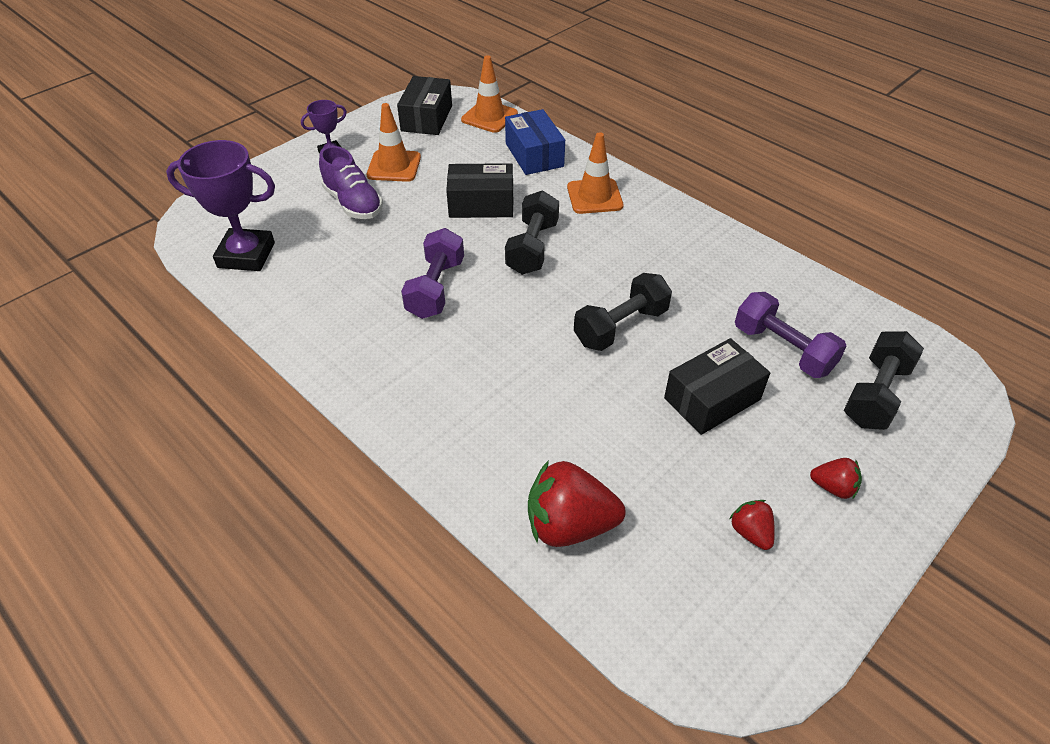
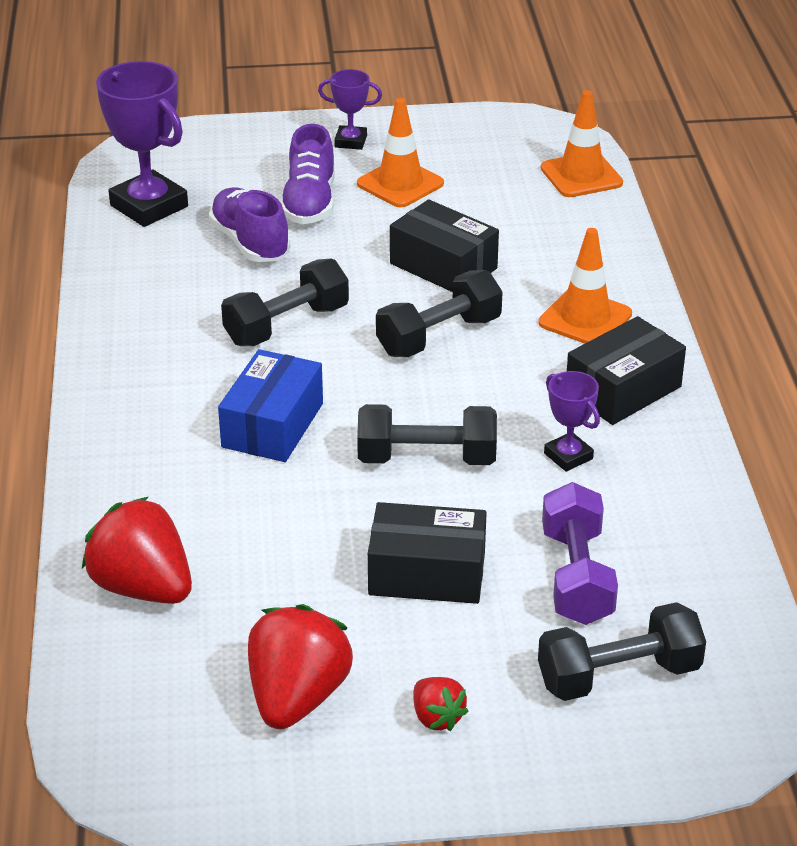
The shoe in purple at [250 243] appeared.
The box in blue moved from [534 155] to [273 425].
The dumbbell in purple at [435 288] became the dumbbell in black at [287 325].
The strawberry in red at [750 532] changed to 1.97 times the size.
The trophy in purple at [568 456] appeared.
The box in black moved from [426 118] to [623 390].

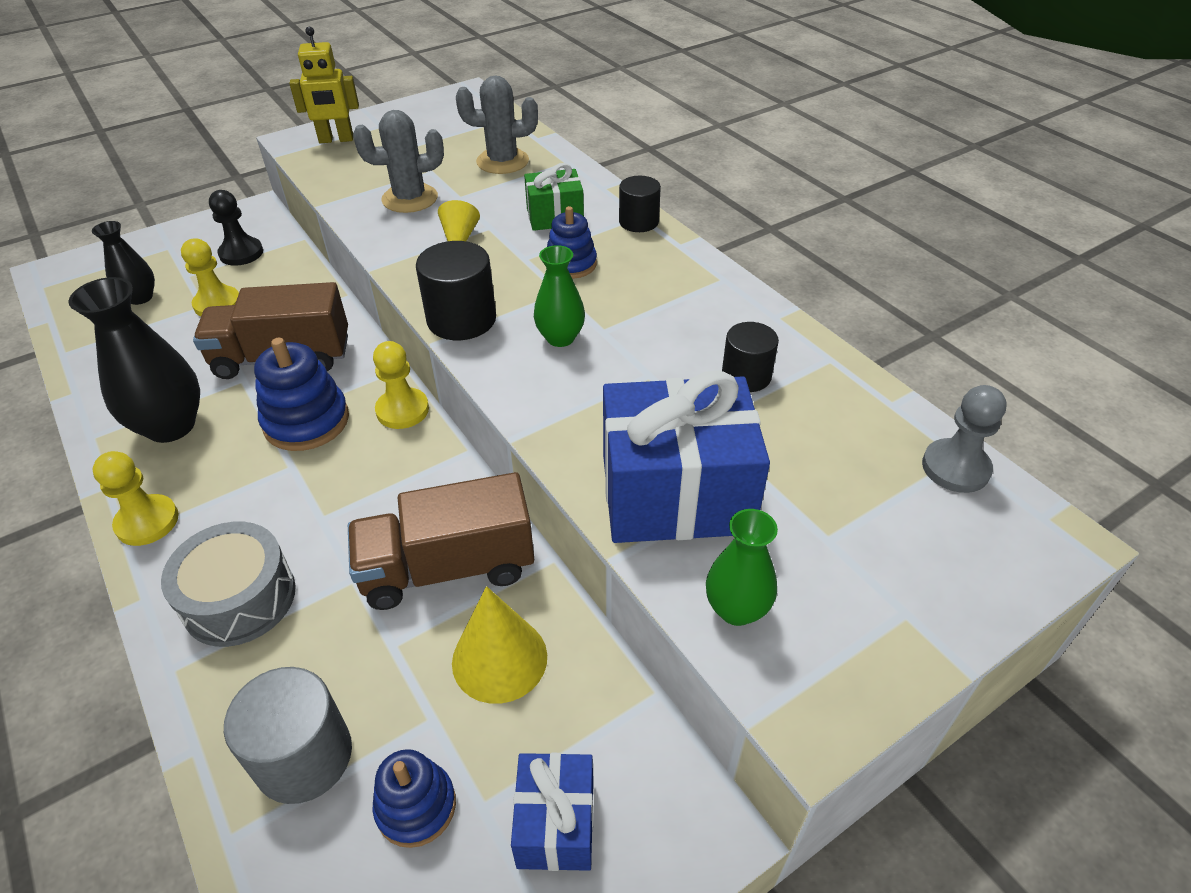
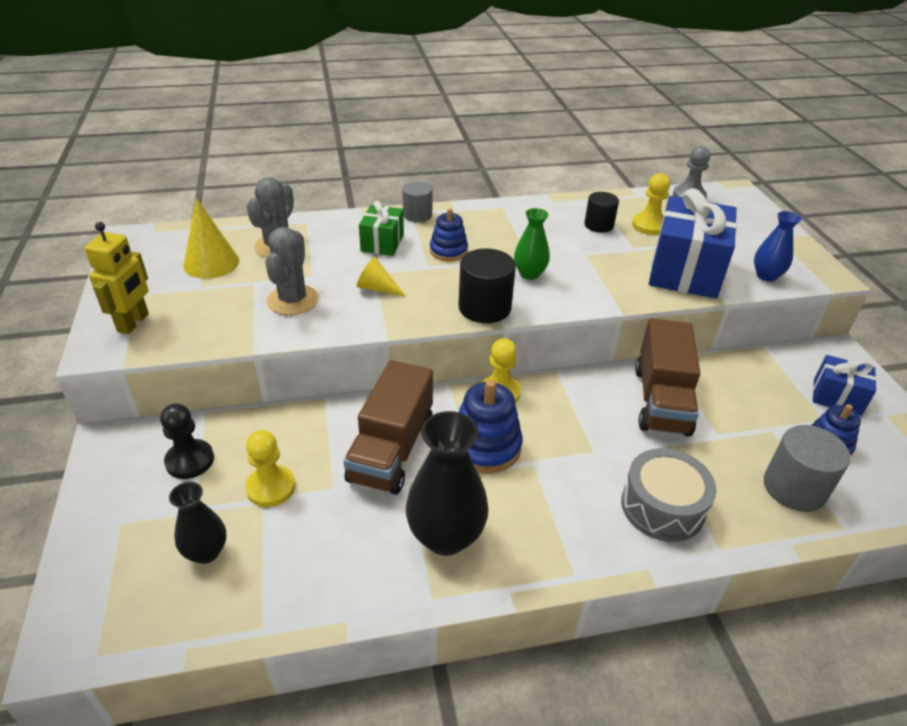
The cone in yellow moved from [499 659] to [211 263].
The cylinder in black at [638 222] became the cylinder in grey at [417 215].
The pawn in yellow moved from [147 522] to [649 225].
The vase in green at [736 609] became the vase in blue at [766 276].

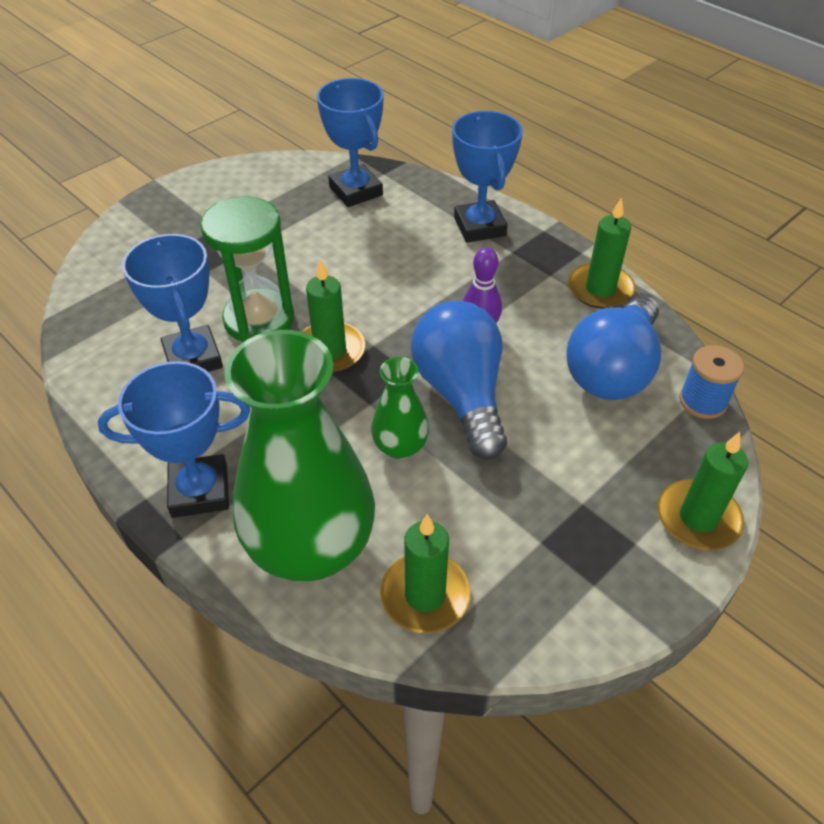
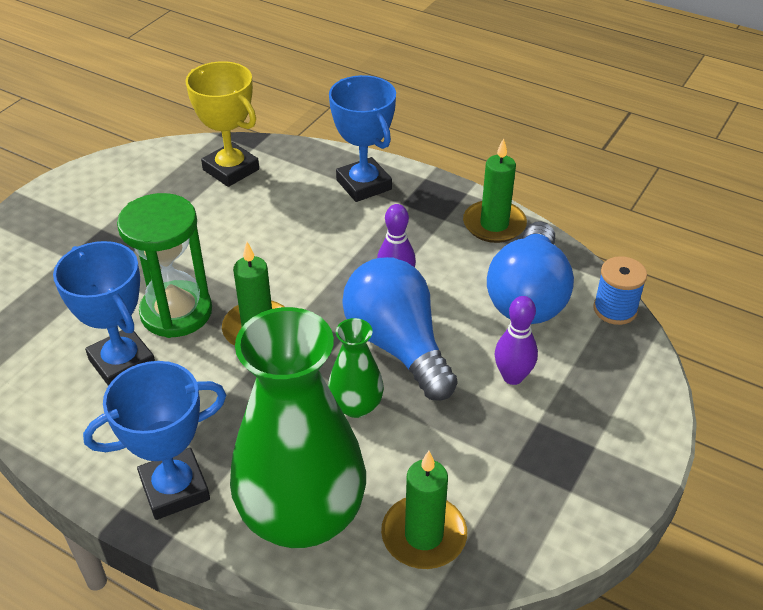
The trophy in blue at [356 191] became the trophy in yellow at [231 170].
The bowling pin in purple at [512 377] appeared.
The candle in green at [698 518] disappeared.

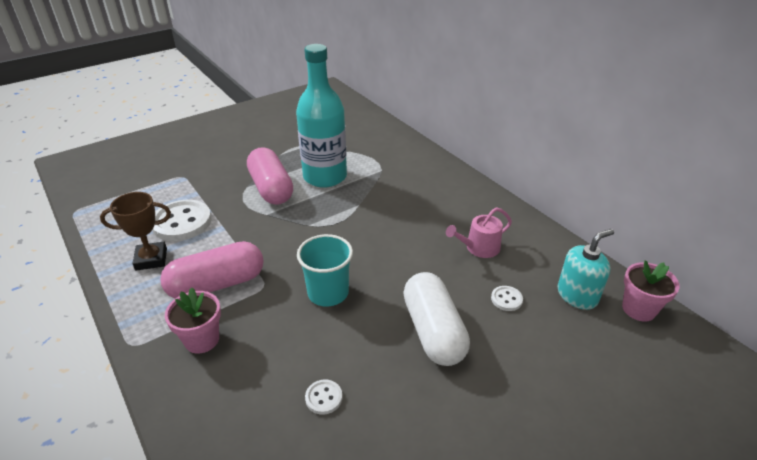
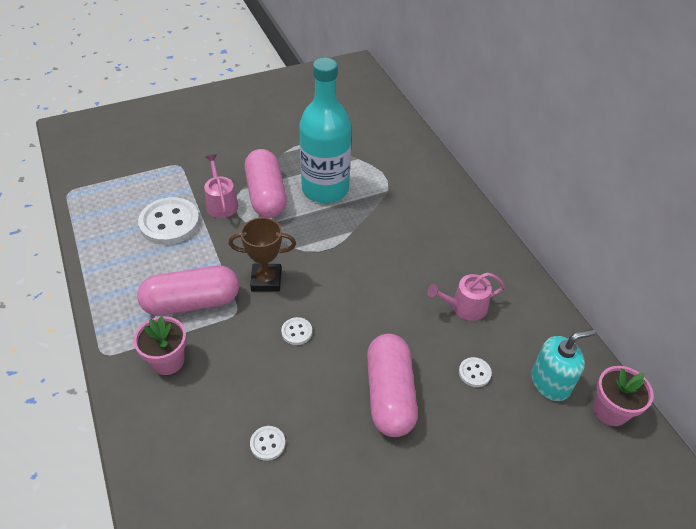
The watering can in pink at [221 203] appeared.
The trophy in brown moved from [151 259] to [266 280].
The cup in turquoise at [328 293] was replaced by the button in white at [296 332].
The capsule in white at [433 331] became the capsule in pink at [389 394].

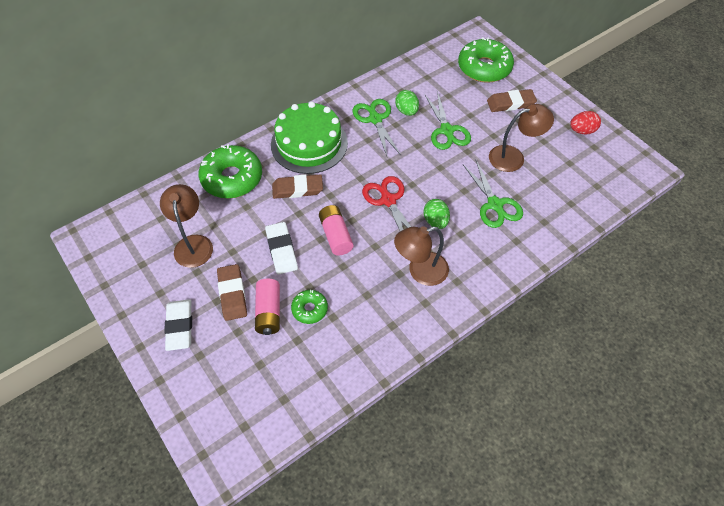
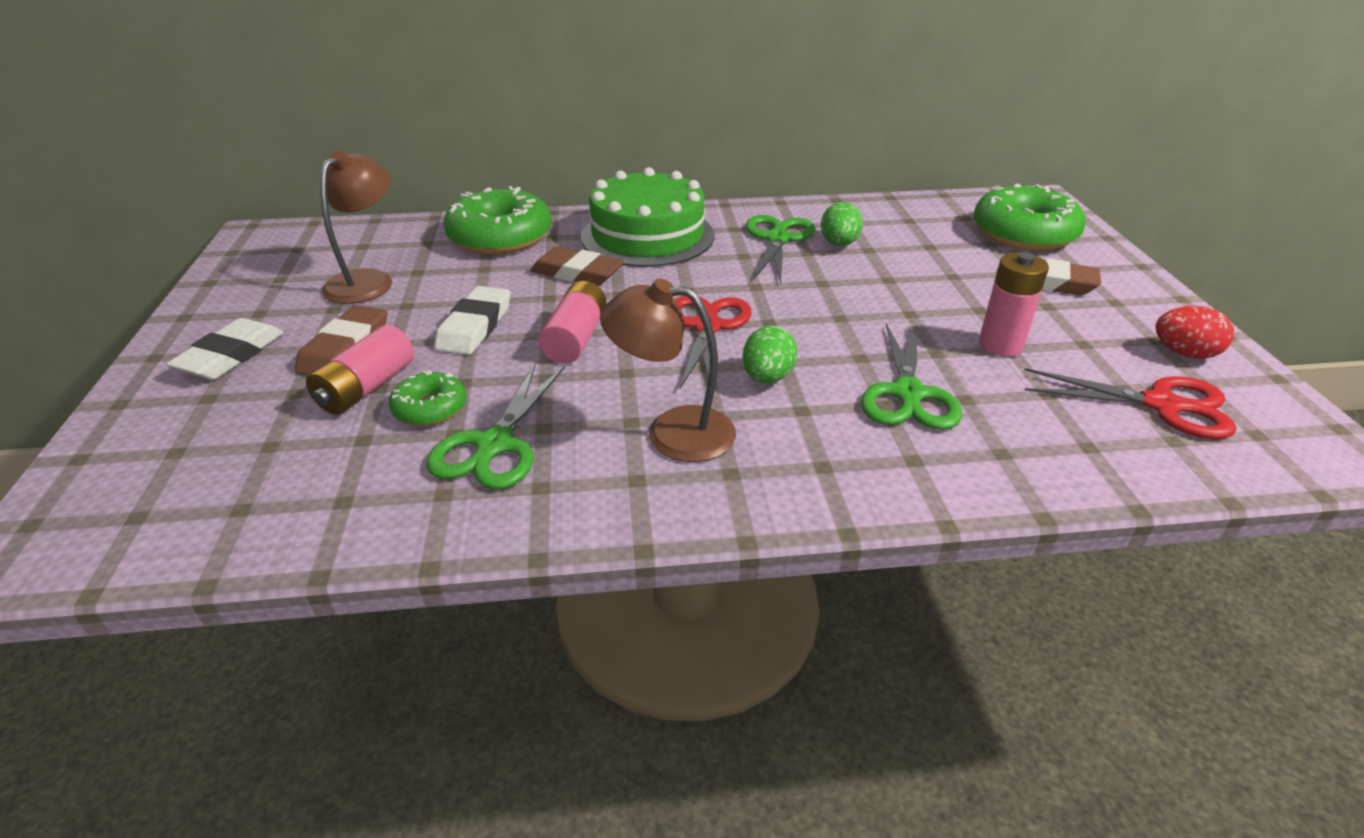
The scissors in green moved from [447 130] to [495 445].
The lamp in brown at [513 157] was replaced by the battery in pink at [1000 345].
The scissors in red at [1161 405] appeared.

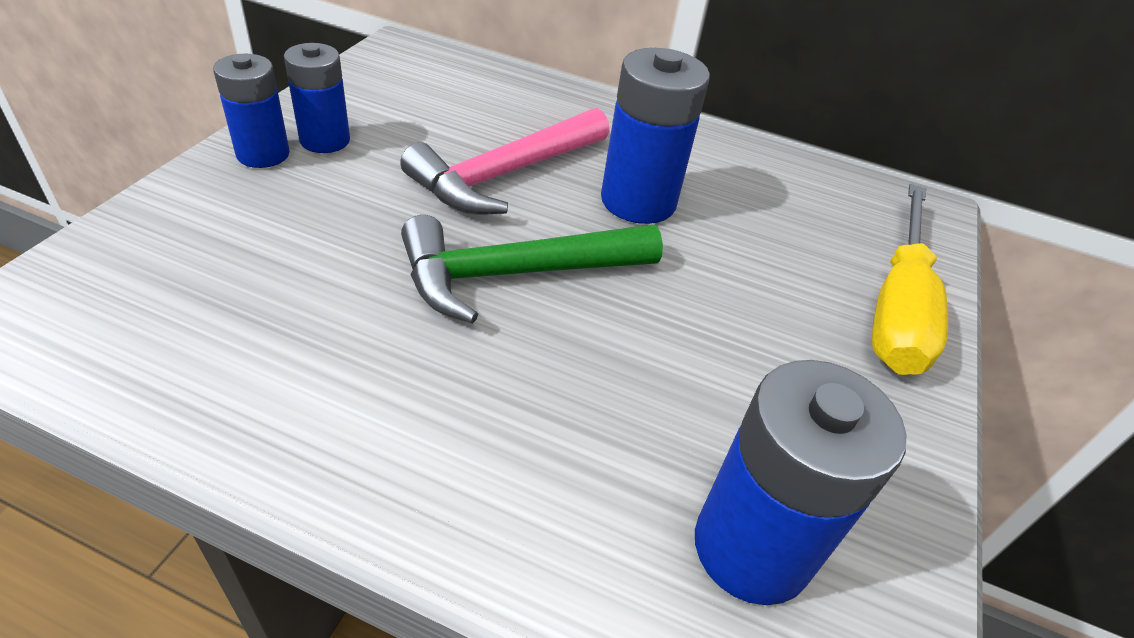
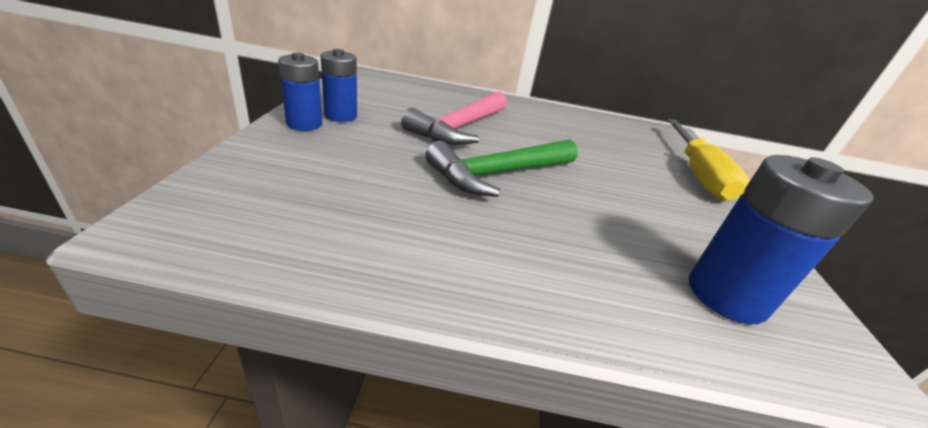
The battery in blue at [638 201] disappeared.

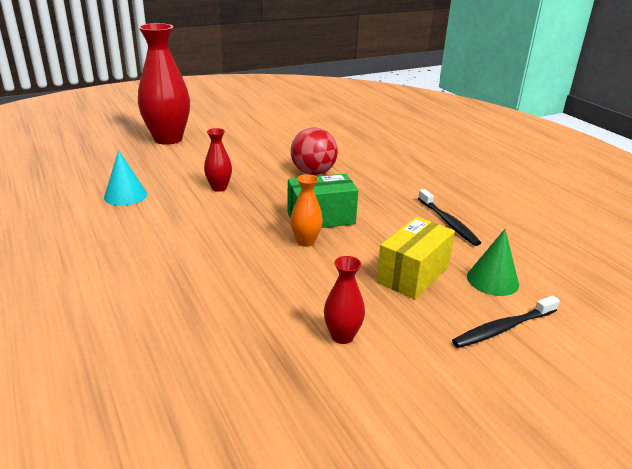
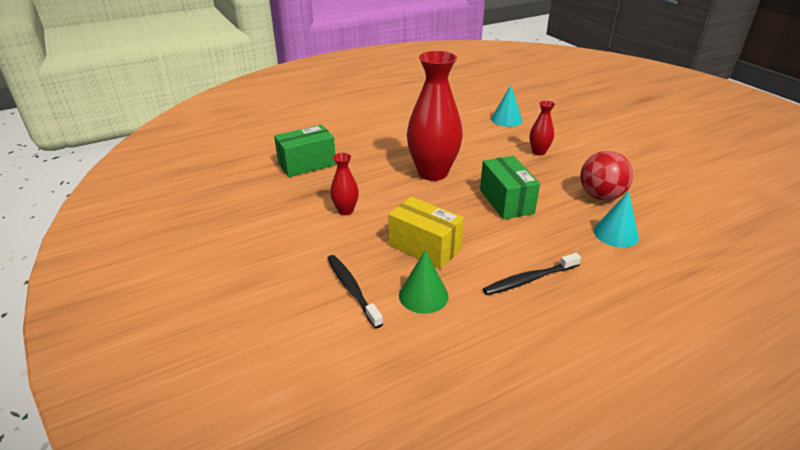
The box in green at [307 164] appeared.
The vase in red moved from [168 139] to [433 173].
The cone in turquoise at [615 234] appeared.
The vase in orange at [305 242] disappeared.

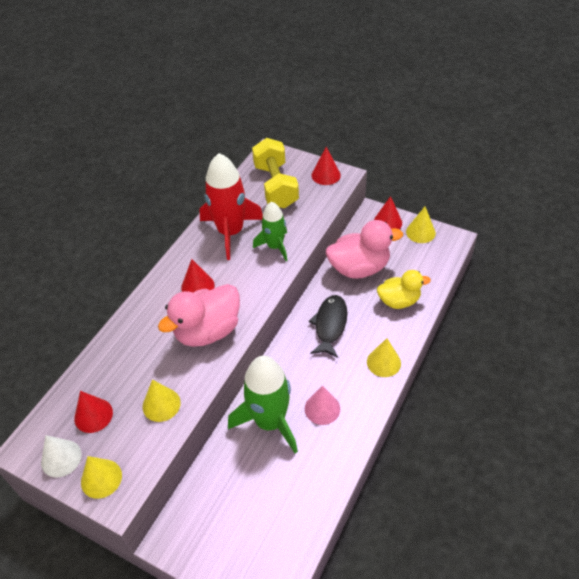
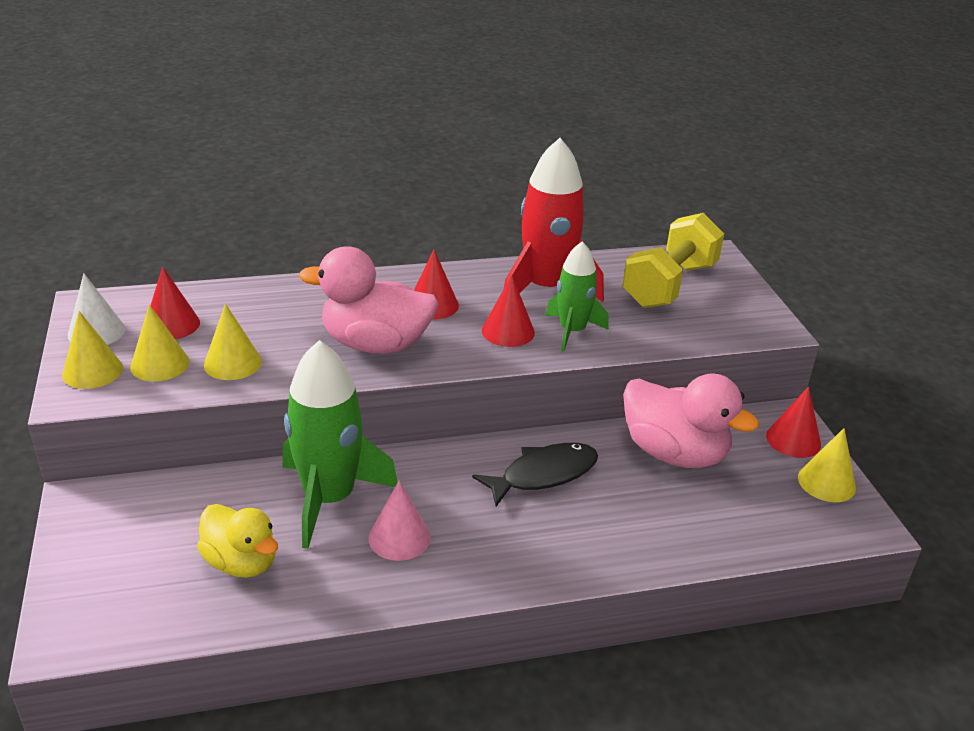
The cone in yellow moved from [383 362] to [160 364].
The duck in yellow moved from [399 301] to [241 562].
The cone in red moved from [326 175] to [508 331].

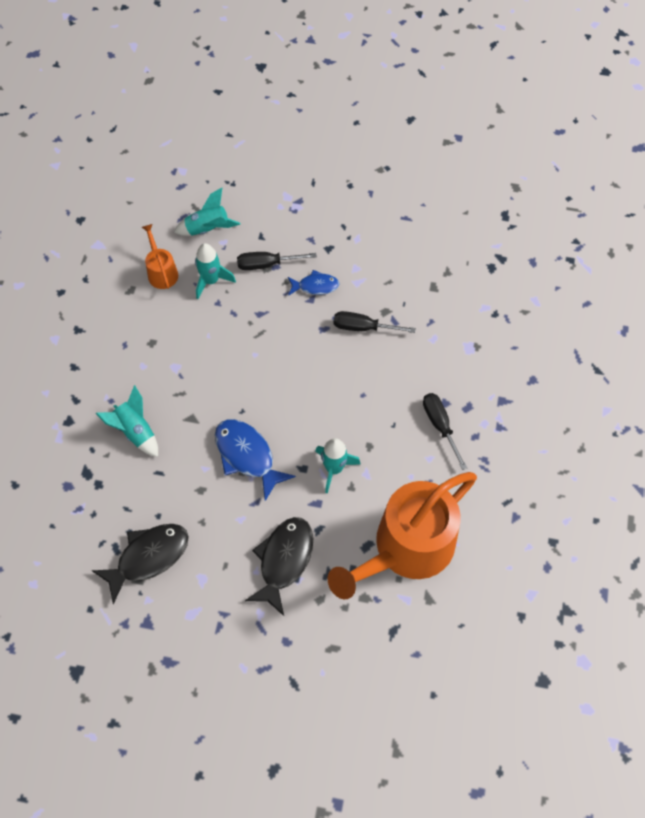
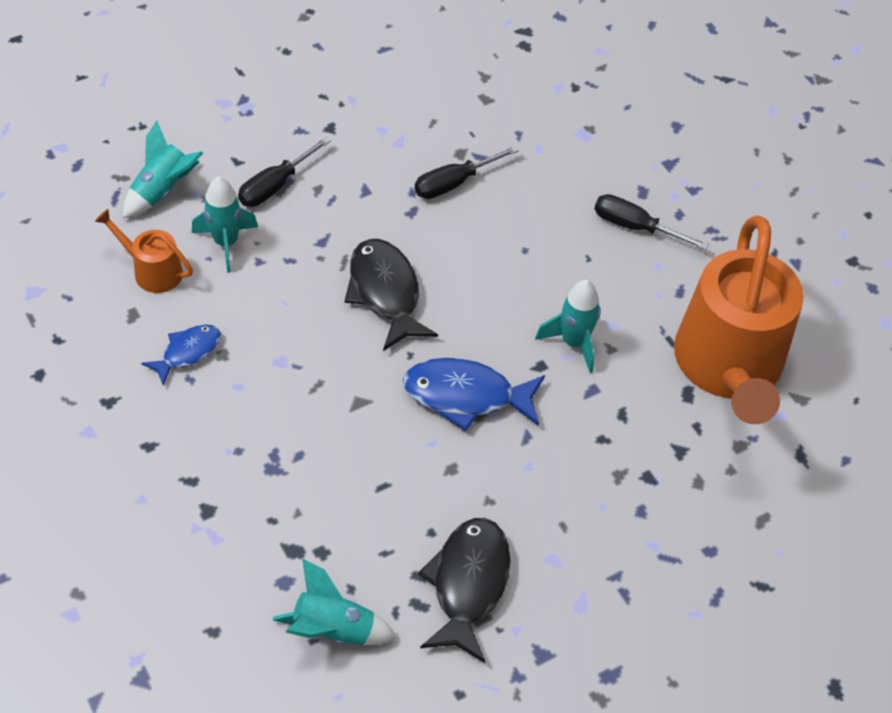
The fish in blue moved from [315 286] to [188 352].
The rocket in turquoise moved from [135 431] to [333 630].
The fish in black moved from [284 560] to [385 293].

